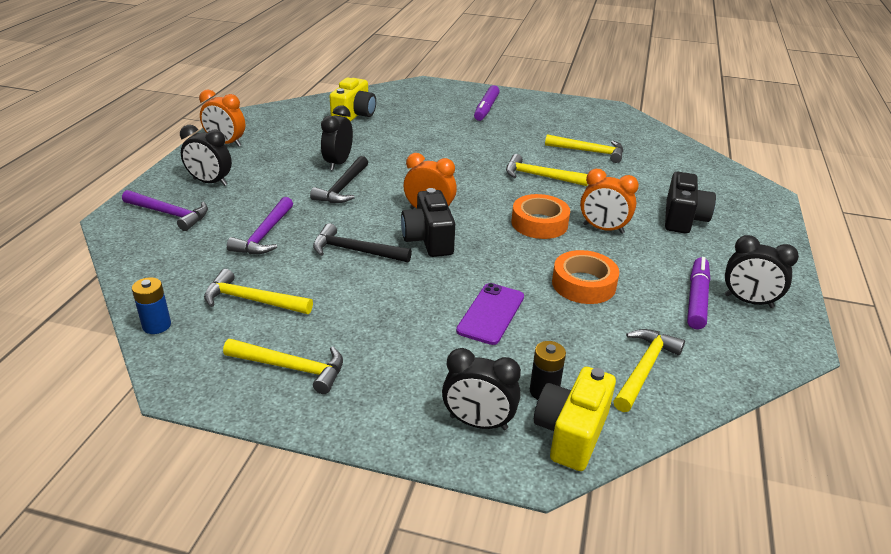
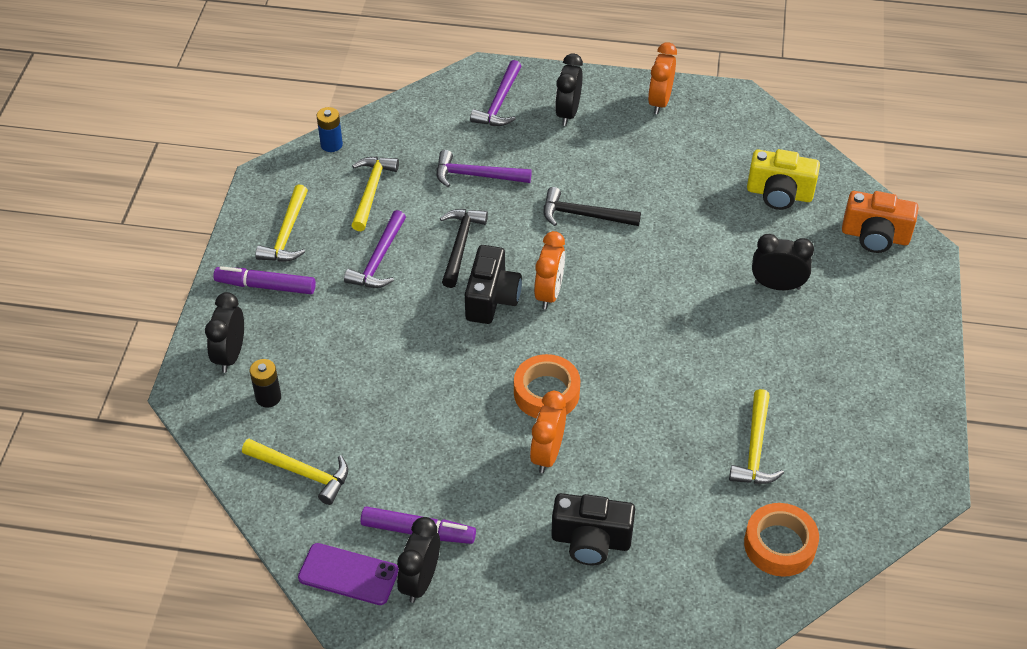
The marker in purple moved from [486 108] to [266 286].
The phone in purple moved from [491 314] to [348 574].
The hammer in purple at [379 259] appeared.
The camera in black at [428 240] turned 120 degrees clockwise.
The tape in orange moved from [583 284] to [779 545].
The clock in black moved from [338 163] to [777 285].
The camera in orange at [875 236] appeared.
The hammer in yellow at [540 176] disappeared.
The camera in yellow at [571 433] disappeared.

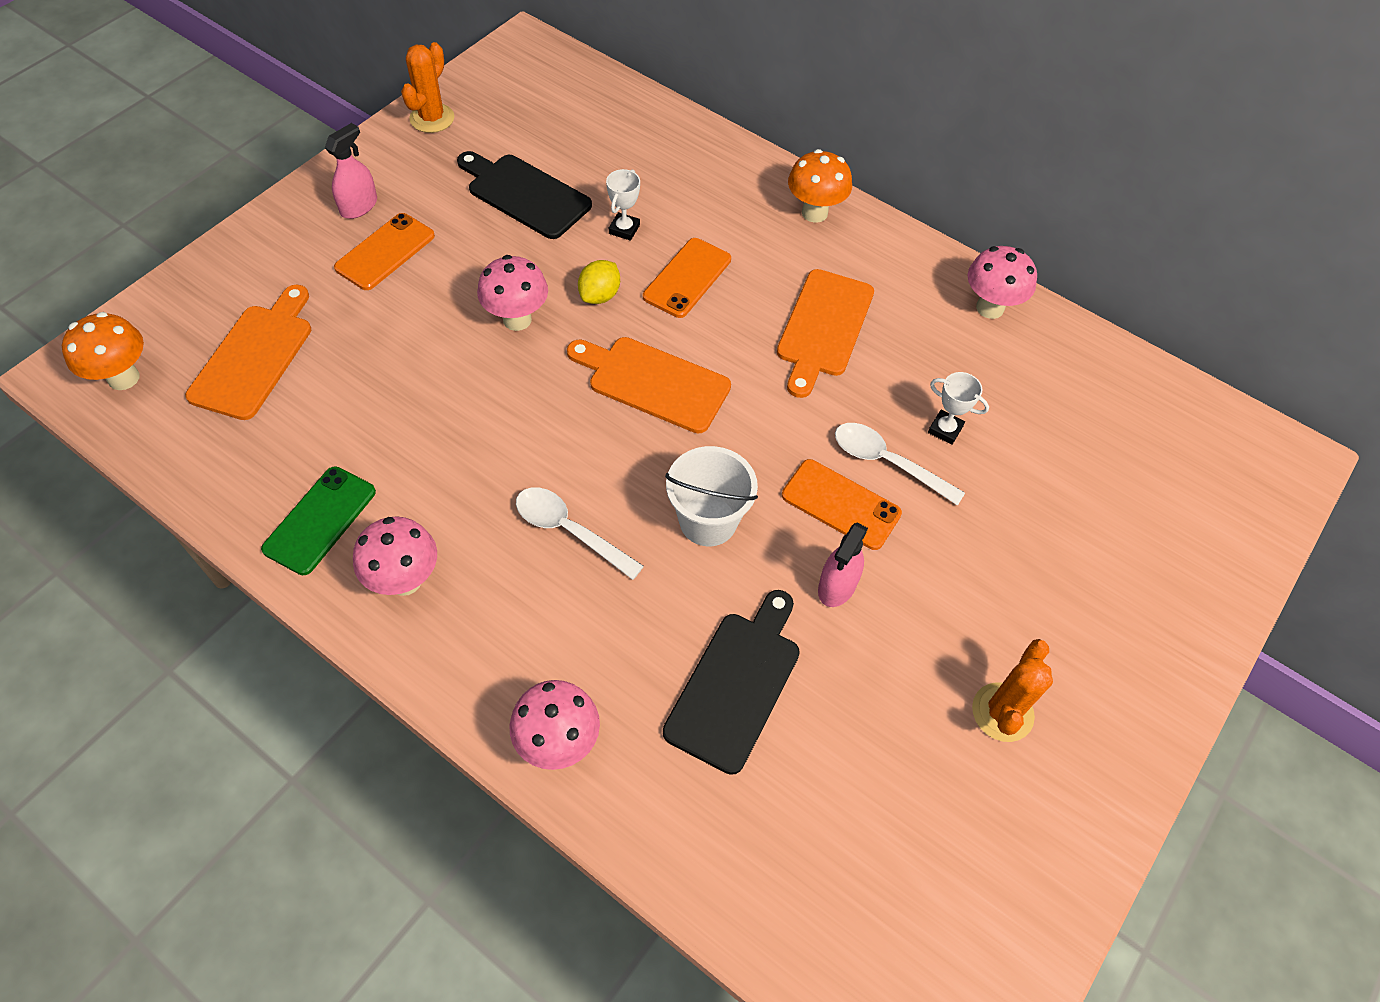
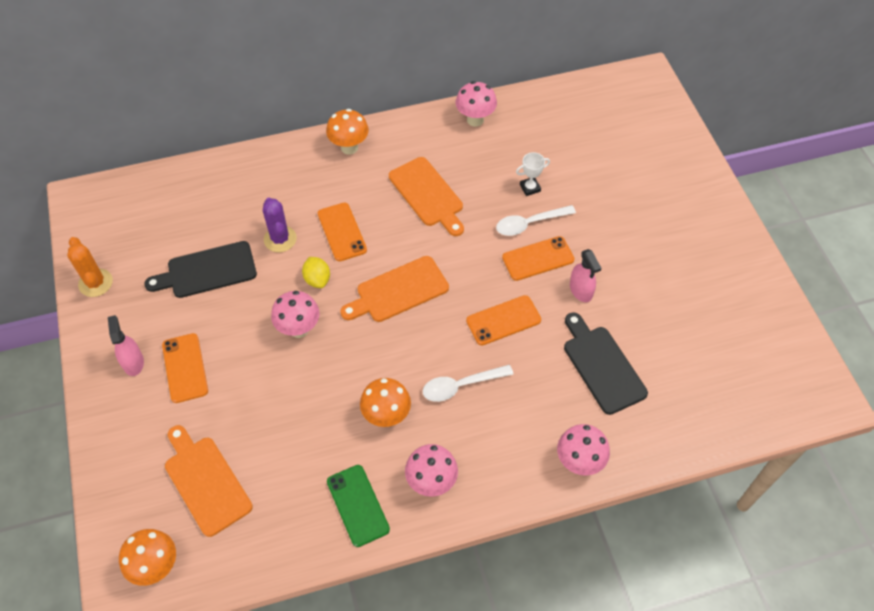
The trophy in white at [624 229] was replaced by the cactus in purple at [280 239].
The mushroom in orange at [386 416] appeared.
The bucket in white at [708 521] was replaced by the phone in orange at [503 320].
The cactus in orange at [1002 712] disappeared.

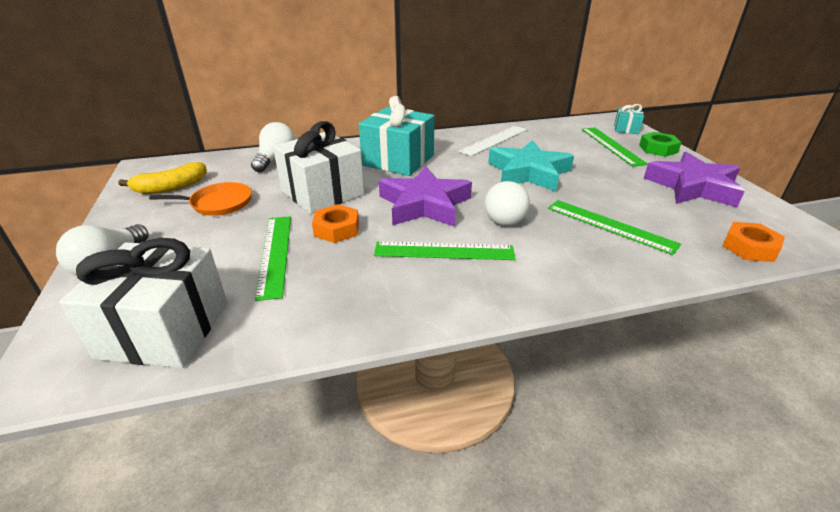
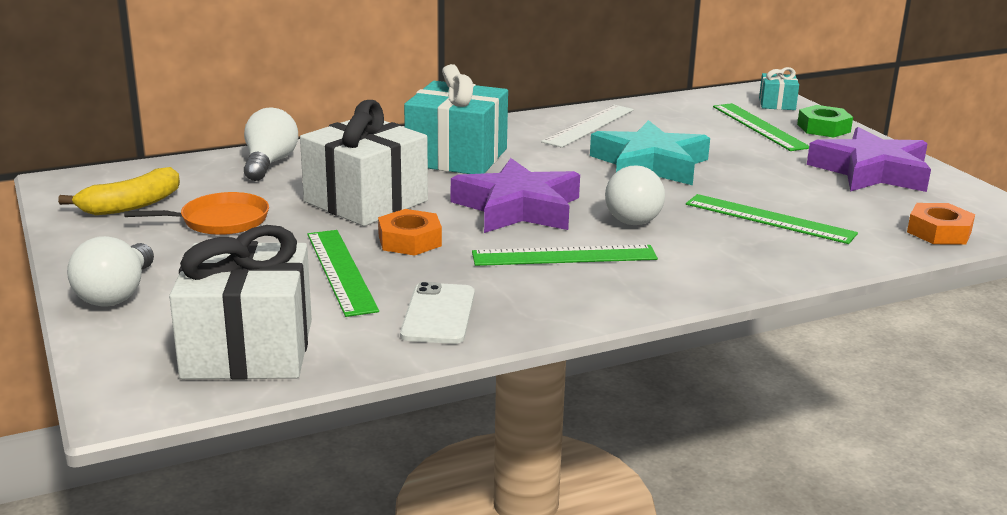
The phone in white at [438 314] appeared.

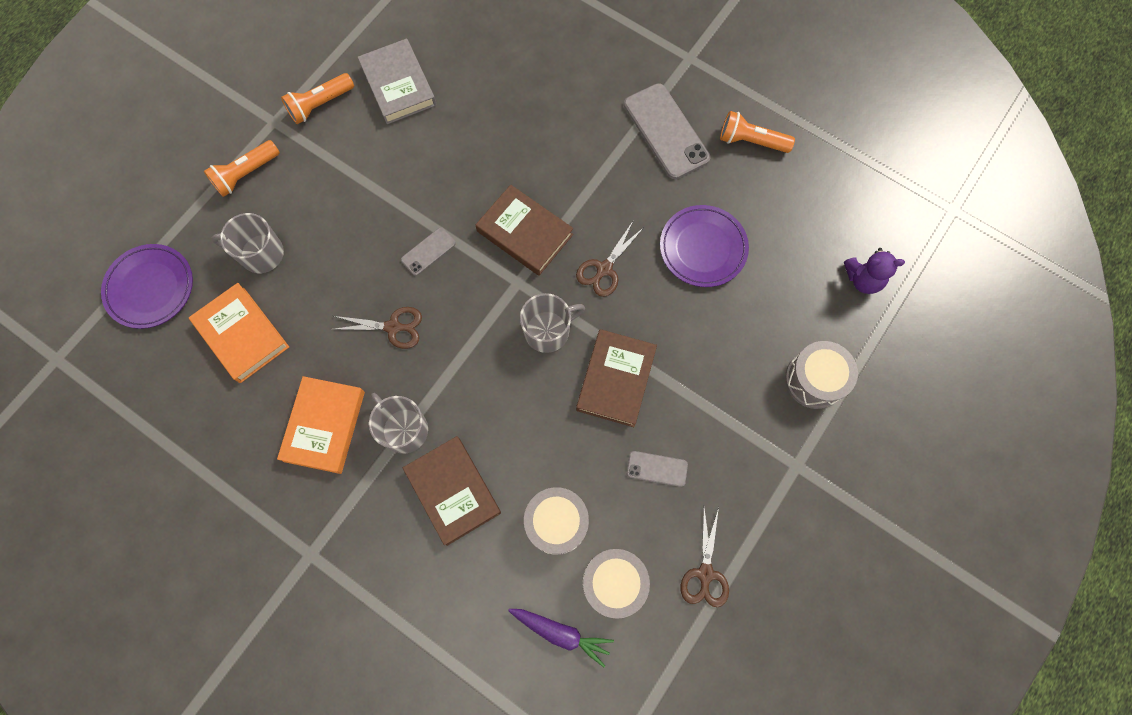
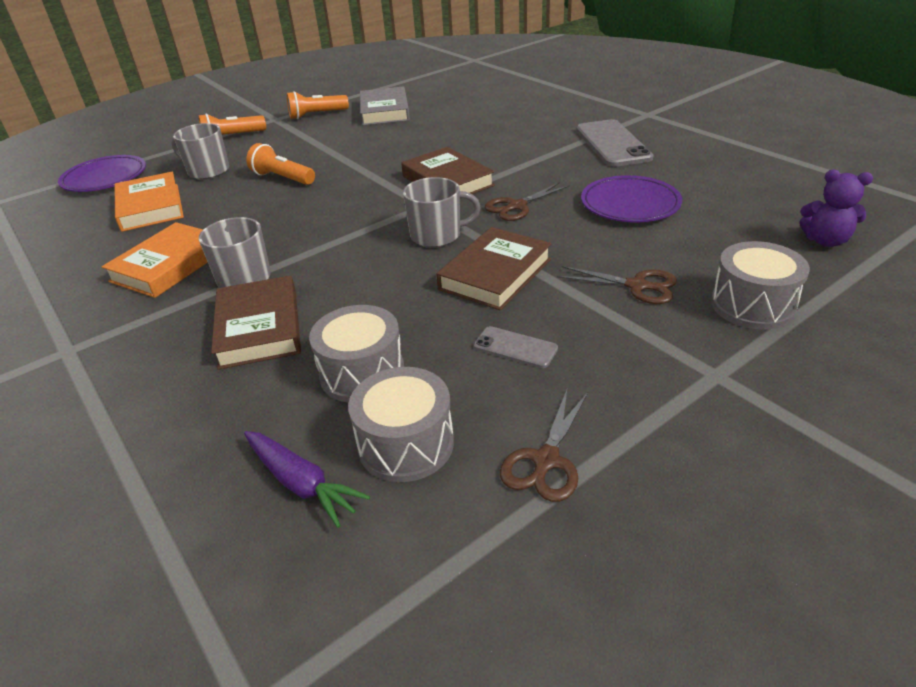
The flashlight in orange moved from [751 141] to [282 178].
The scissors in brown moved from [393 327] to [637 286].
The phone in grey at [428 251] disappeared.

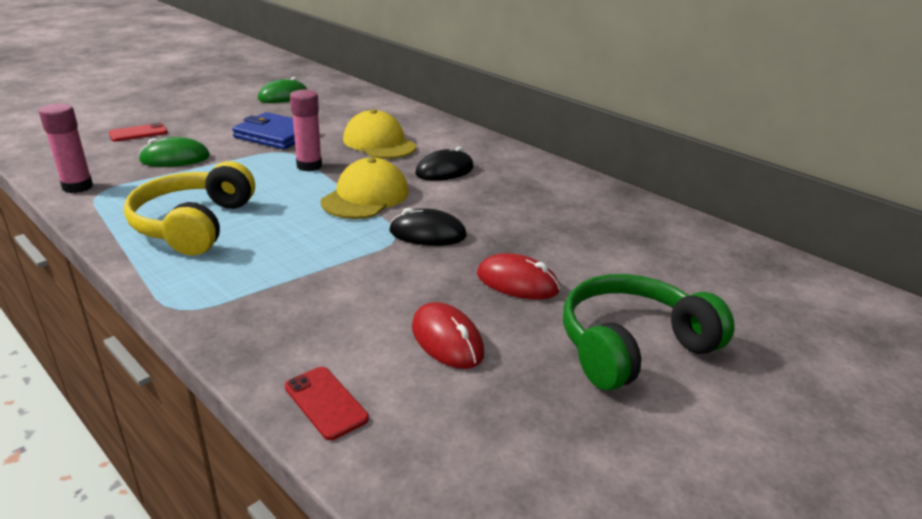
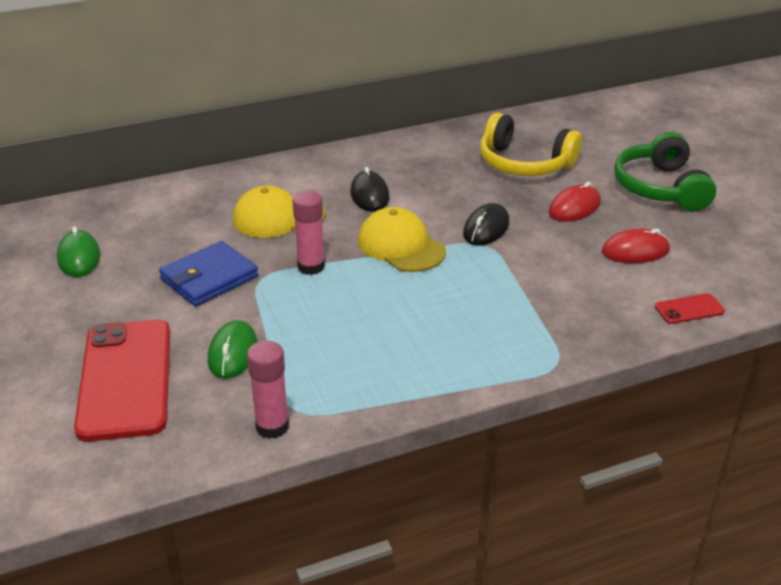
The phone in red at [138 133] changed to 2.38 times the size.
The headphones in yellow moved from [193 224] to [524 163].

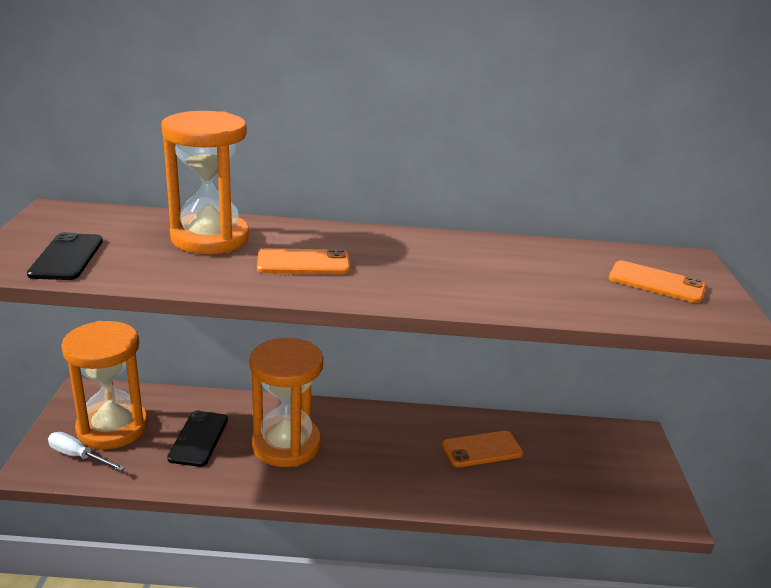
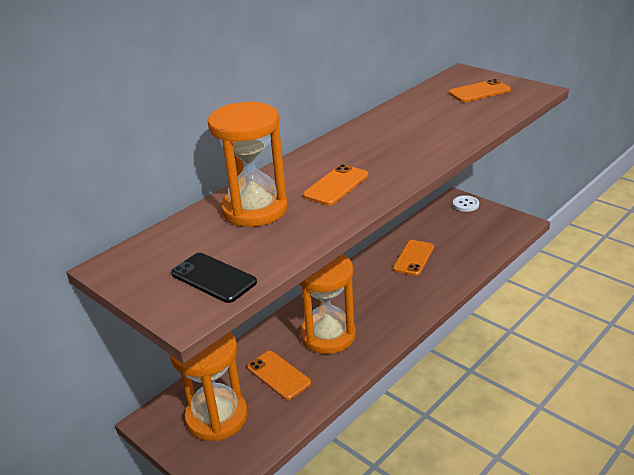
The phone in black at [198 439] became the phone in orange at [278 375].
The button in white at [465 204] appeared.
The screwdriver in white at [78 456] disappeared.

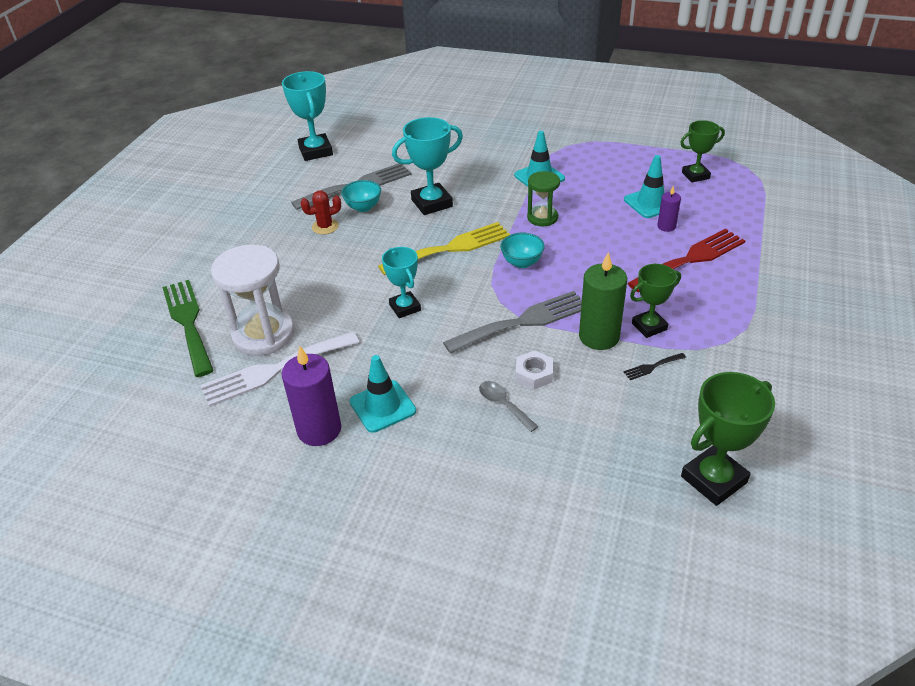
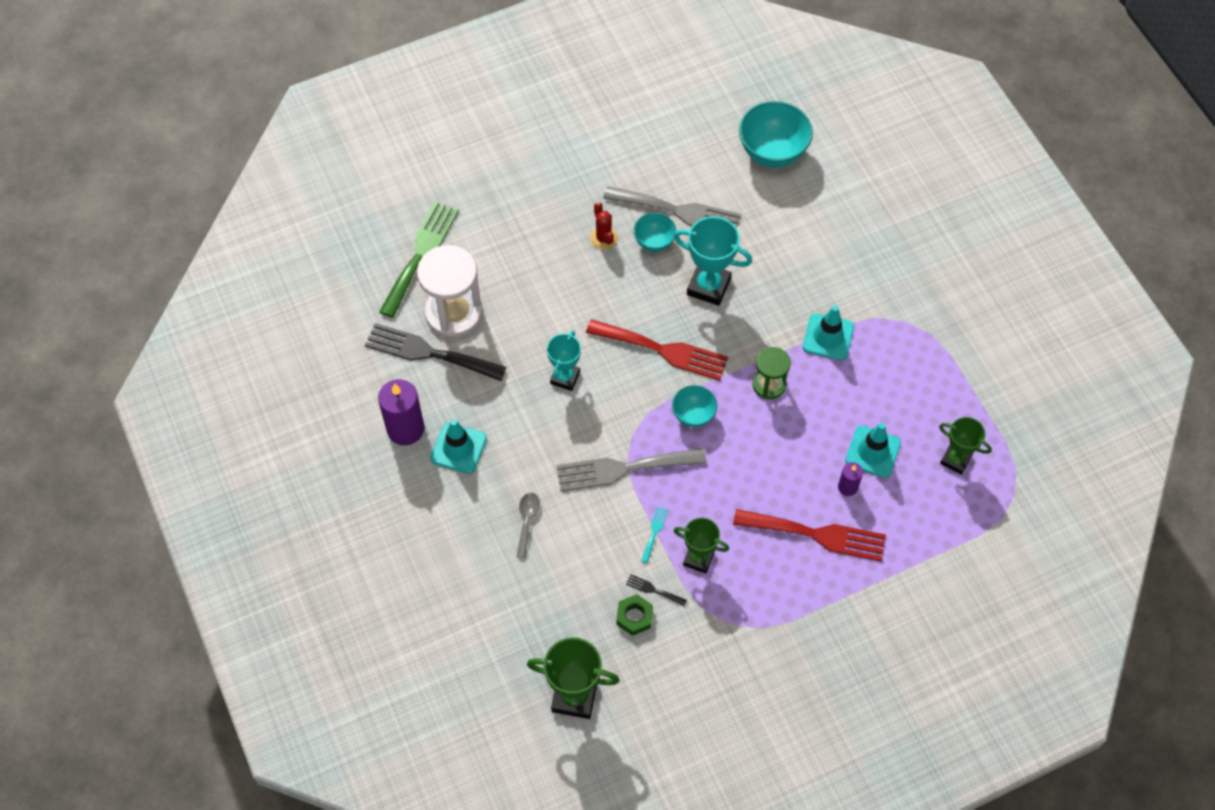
The fork in white at [274 370] became the fork in black at [429 353].
The fork in grey at [523 322] turned 150 degrees clockwise.
The fork in yellow at [451 248] became the fork in red at [663 350].
The cactus in red at [325 227] turned 45 degrees clockwise.
The nut in green at [634 616] appeared.
The candle in green at [599 337] was replaced by the fork in turquoise at [654 532].
The bowl in turquoise at [772 152] appeared.
The trophy in turquoise at [316 151] disappeared.
The nut in white at [534 374] disappeared.

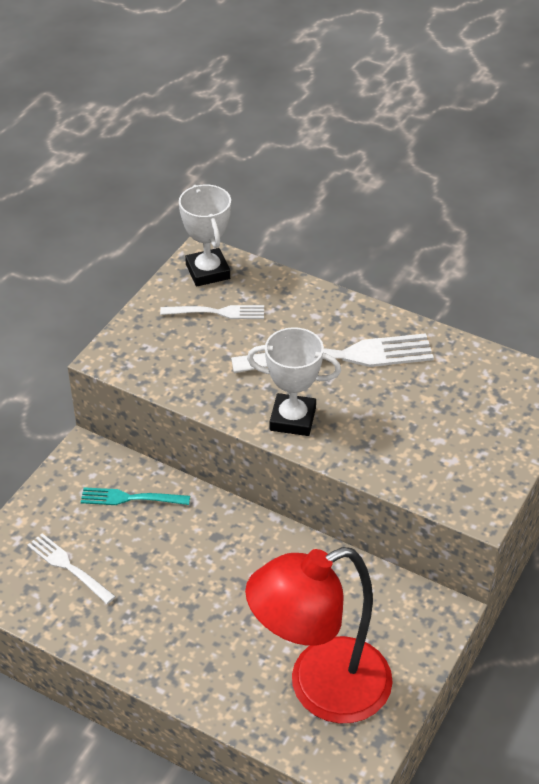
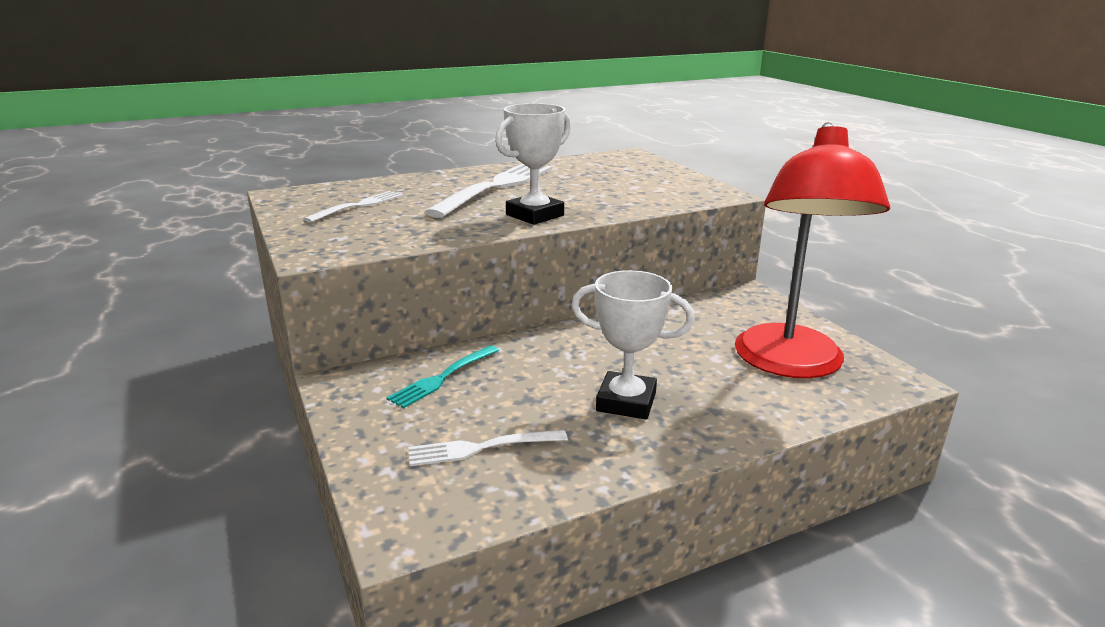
The trophy in white moved from [207 272] to [626 402].

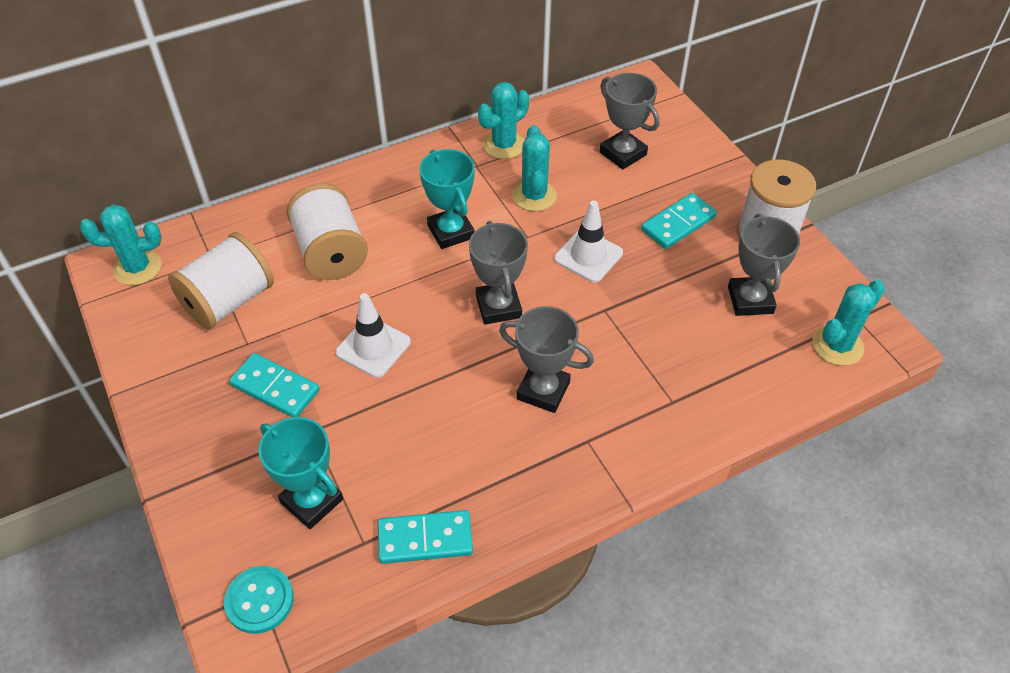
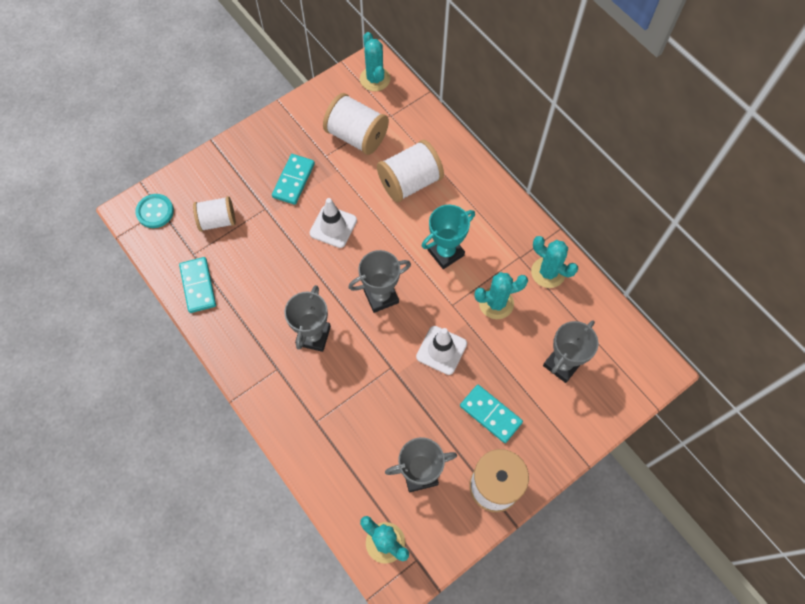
The trophy in turquoise at [312 501] was replaced by the spool in white at [217 221].

